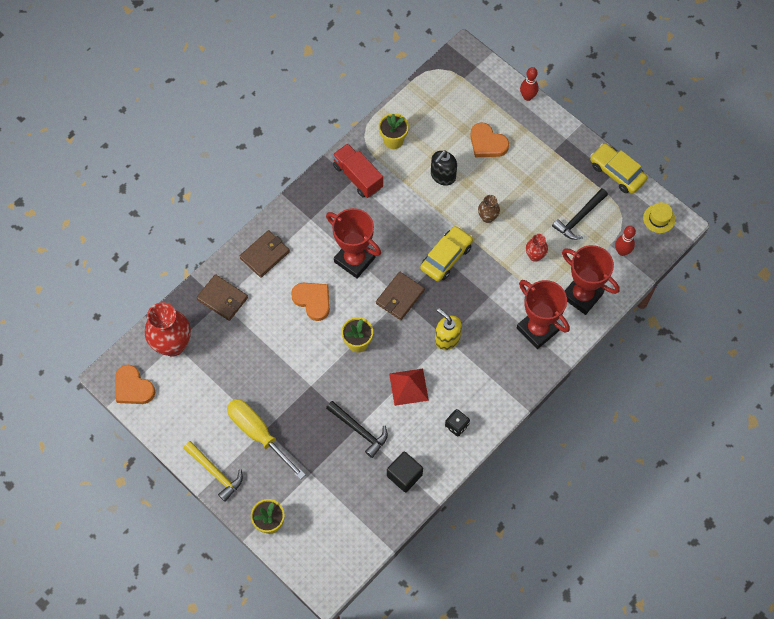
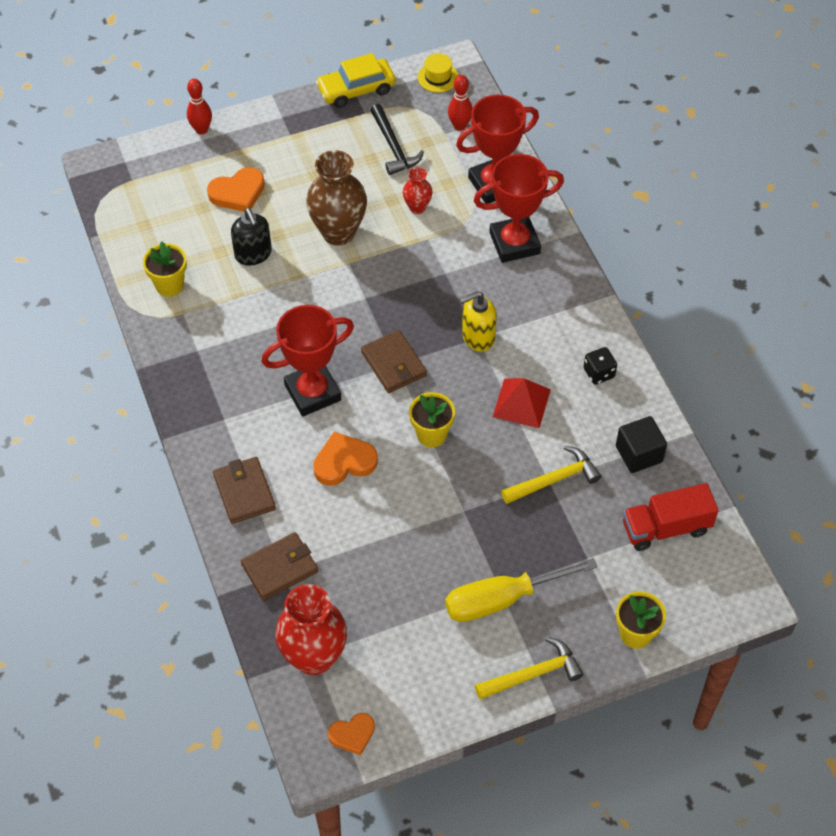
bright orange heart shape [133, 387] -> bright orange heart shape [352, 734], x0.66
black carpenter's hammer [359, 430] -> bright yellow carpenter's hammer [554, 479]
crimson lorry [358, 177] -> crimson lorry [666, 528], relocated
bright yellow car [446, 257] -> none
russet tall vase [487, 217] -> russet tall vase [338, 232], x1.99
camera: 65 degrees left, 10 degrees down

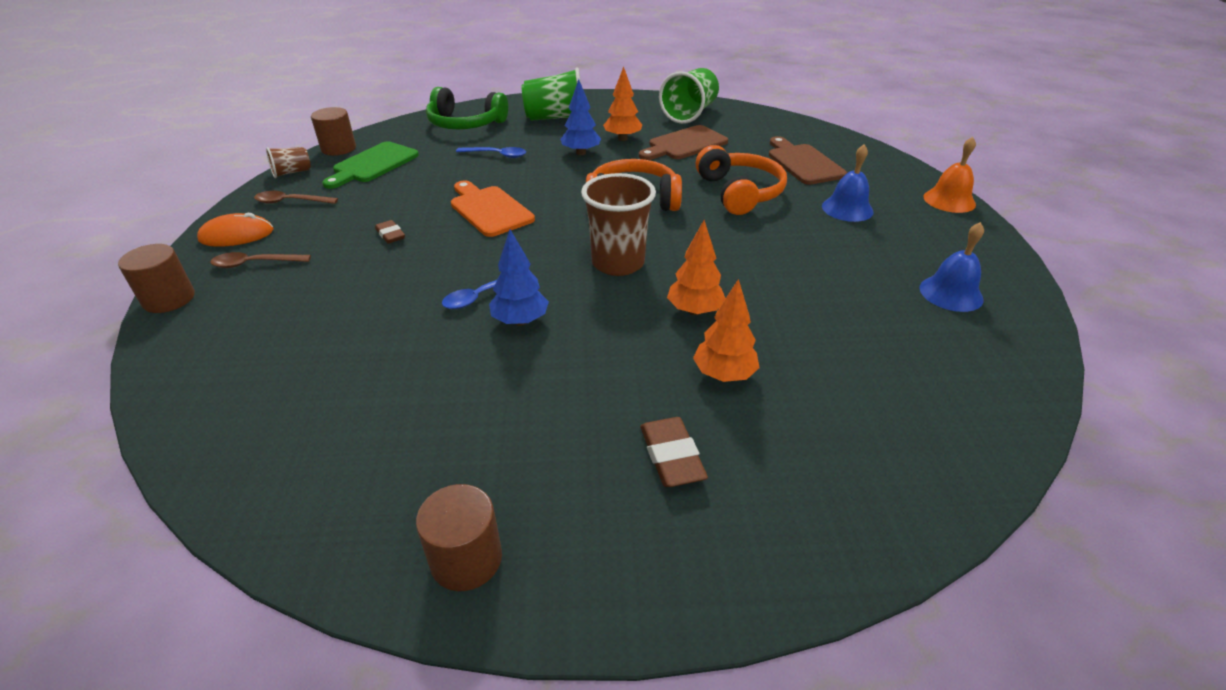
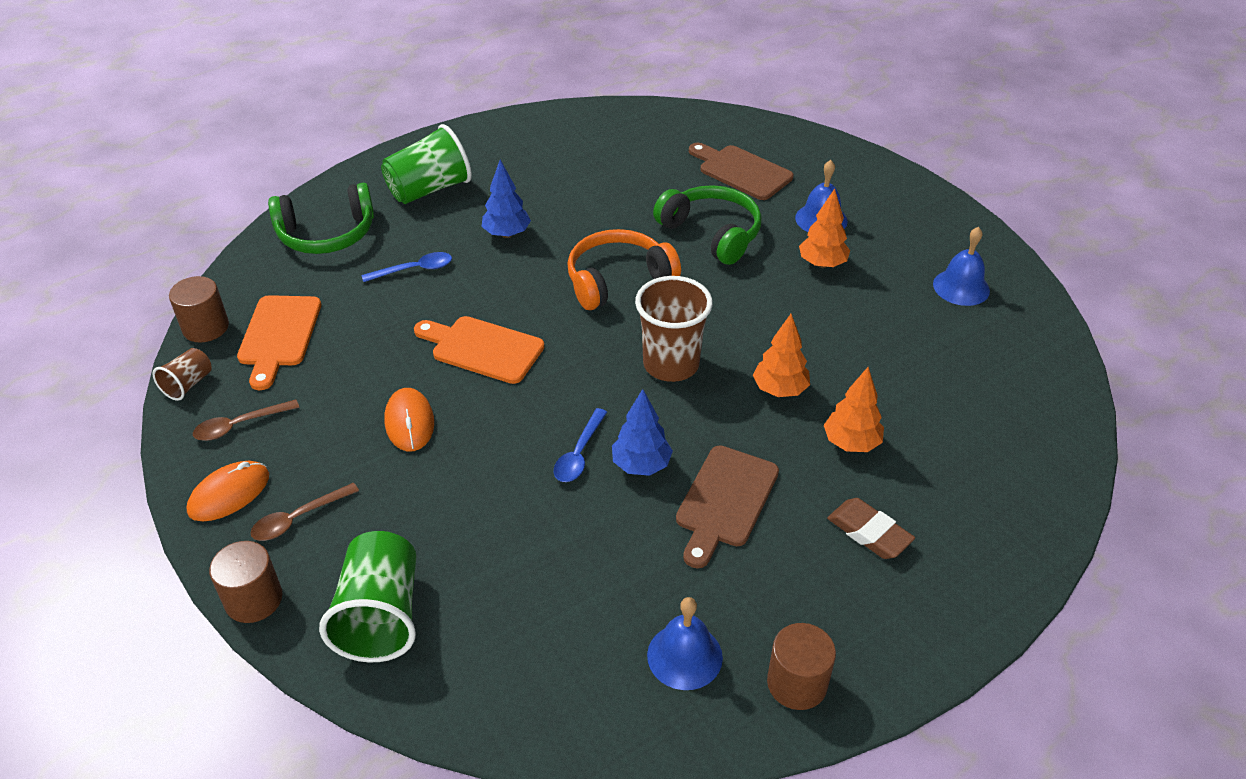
emerald cutting board [373, 164] -> bright orange cutting board [279, 336]
russet pencil eraser [390, 235] -> bright orange computer mouse [409, 422]
bright orange tree [622, 138] -> bright orange tree [822, 264], relocated
russet cutting board [684, 144] -> russet cutting board [725, 501], relocated
emerald beaker [690, 113] -> emerald beaker [381, 616], relocated
bright orange headset [739, 192] -> emerald headset [711, 233]
bright orange bell [949, 200] -> none
none -> royal blue bell [684, 656]
camera: 30 degrees left, 5 degrees up

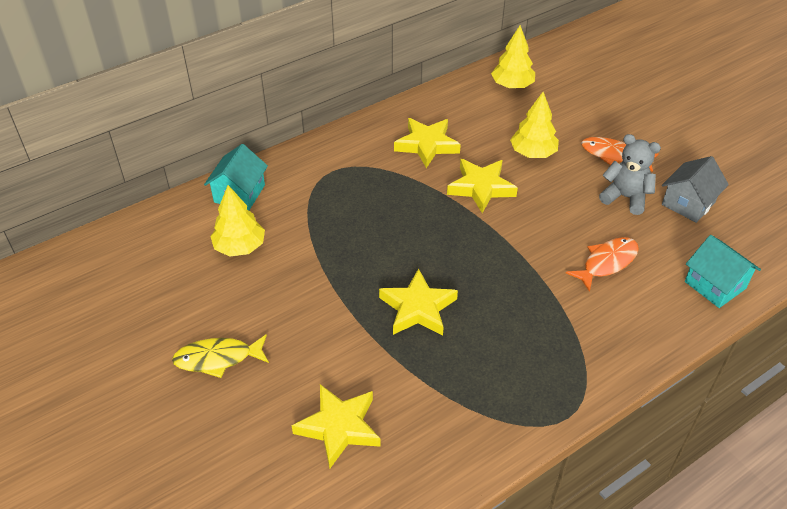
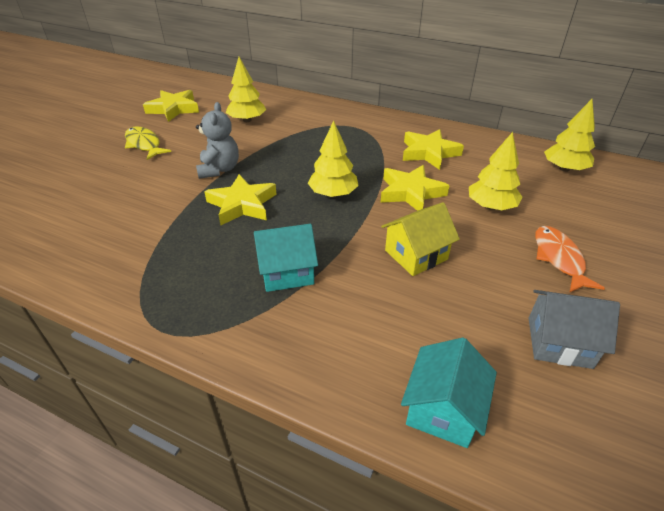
aqua house [239, 193] -> aqua house [287, 272], relocated
bright yellow star shape [339, 427] -> bright yellow star shape [173, 109], relocated
bright orange toy fish [607, 263] -> none
ash-grey stuffed bear [625, 197] -> ash-grey stuffed bear [219, 169], relocated
none -> bright yellow tree [333, 194]
none -> bright yellow house [416, 255]
camera: 60 degrees right, 5 degrees down

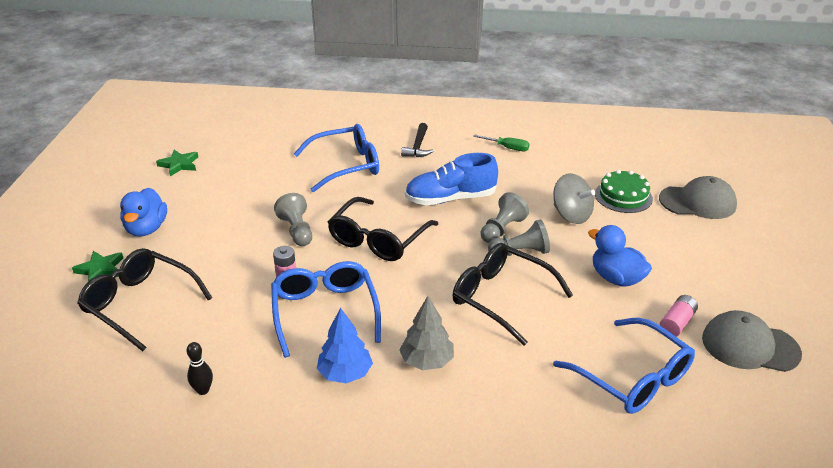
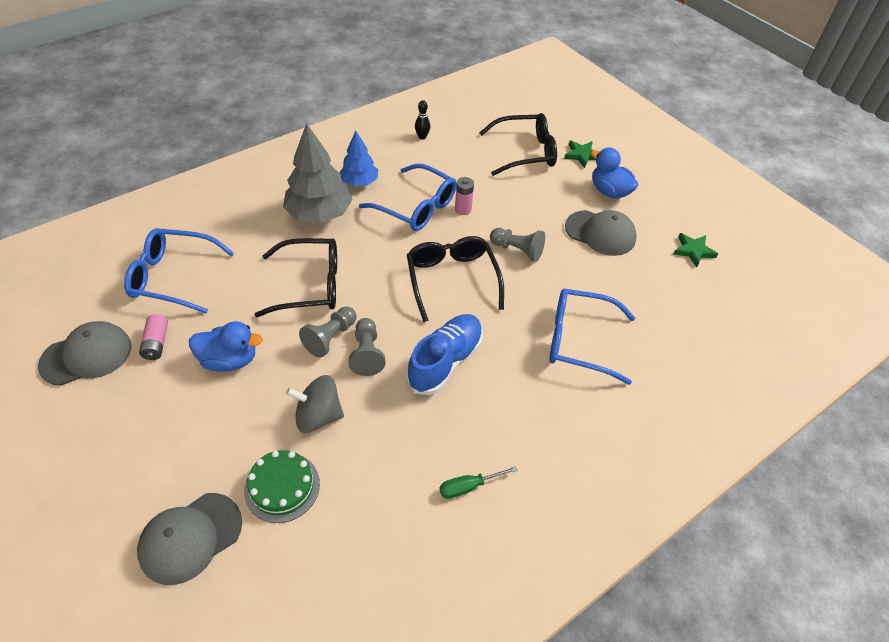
royal blue eyeglasses [346, 165] -> royal blue eyeglasses [579, 340], 75 degrees clockwise
ash-grey tree [427, 361] -> ash-grey tree [319, 214], x1.65
black carpenter's hammer [418, 147] -> none
none -> ash-grey cap [600, 233]
camera: 135 degrees right, 15 degrees up

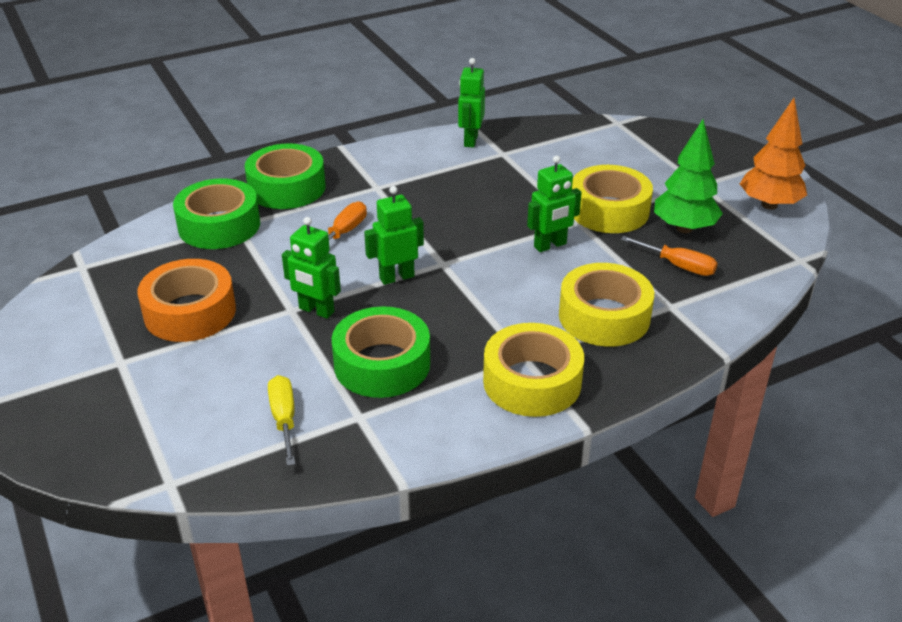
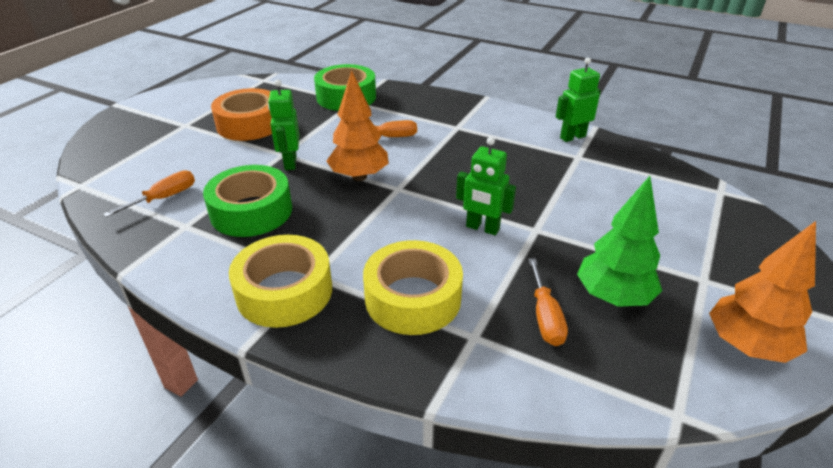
emerald sticky tape [287, 188] -> none
bright yellow screwdriver [284, 419] -> bright orange screwdriver [164, 198]
emerald robot figure [396, 277] -> bright orange tree [359, 176]
bright yellow sticky tape [609, 210] -> none
camera: 55 degrees right, 0 degrees up

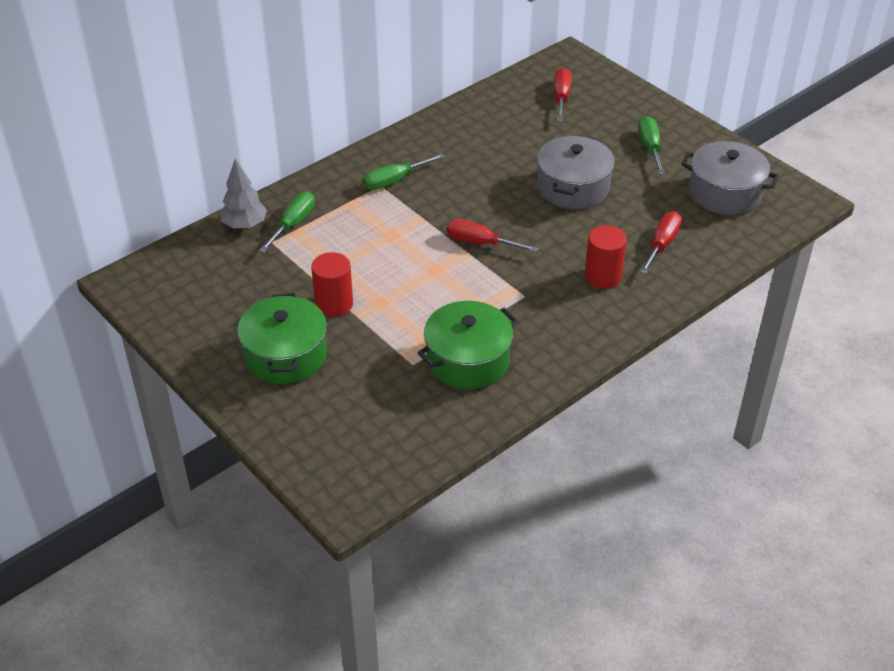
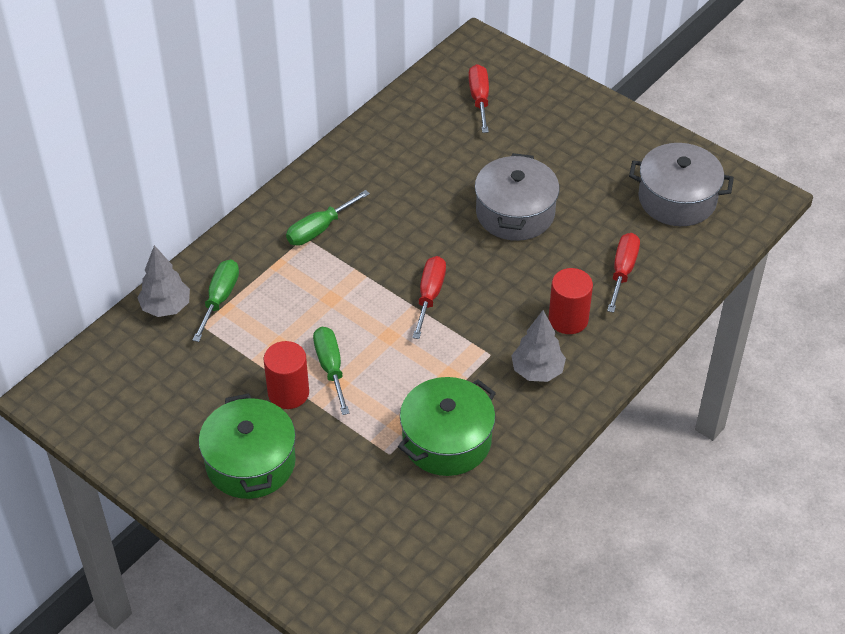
crimson screwdriver [480, 243] -> crimson screwdriver [430, 295], 90 degrees clockwise
emerald screwdriver [650, 147] -> emerald screwdriver [331, 368], relocated
none -> ash-grey tree [537, 371]
camera: 10 degrees left, 5 degrees up

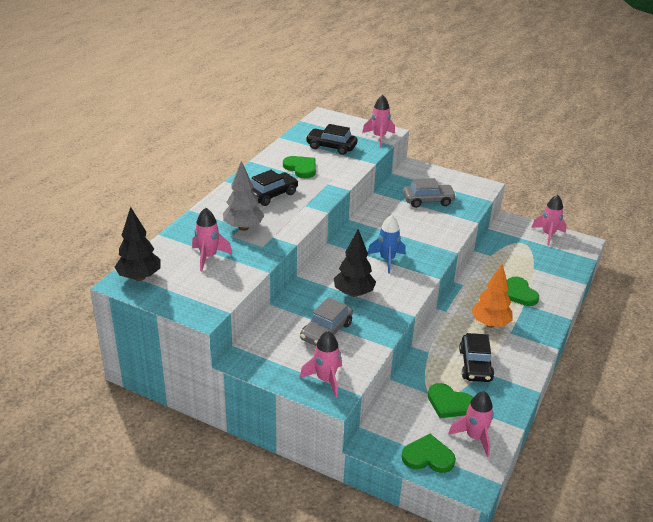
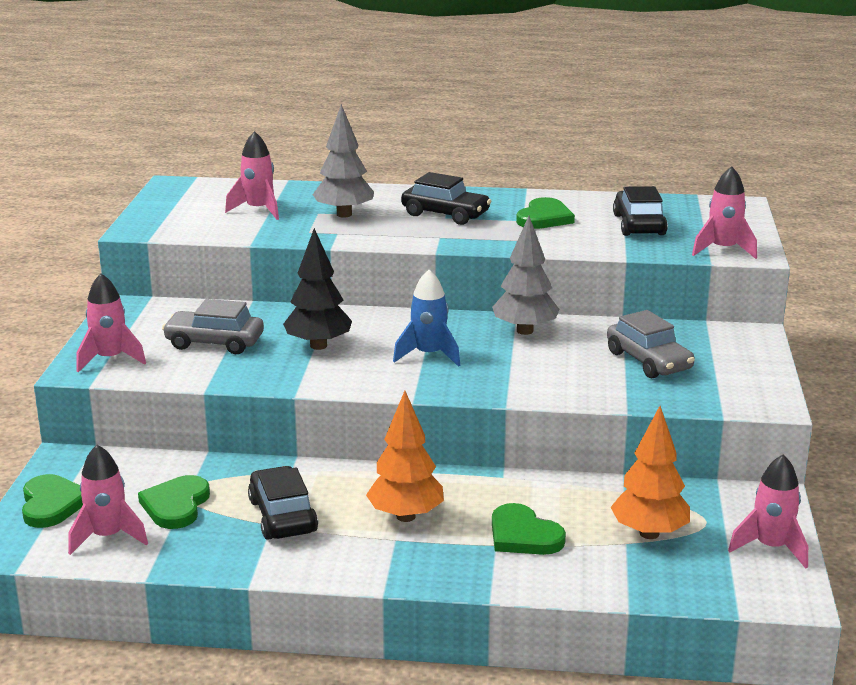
black tree [139, 277] -> none
black car [475, 365] -> black car [282, 516], 90 degrees clockwise
emerald heart shape [519, 293] -> emerald heart shape [523, 535], 90 degrees counterclockwise
none -> ash-grey tree [524, 331]
none -> bright orange tree [649, 533]
camera: 70 degrees right, 10 degrees down

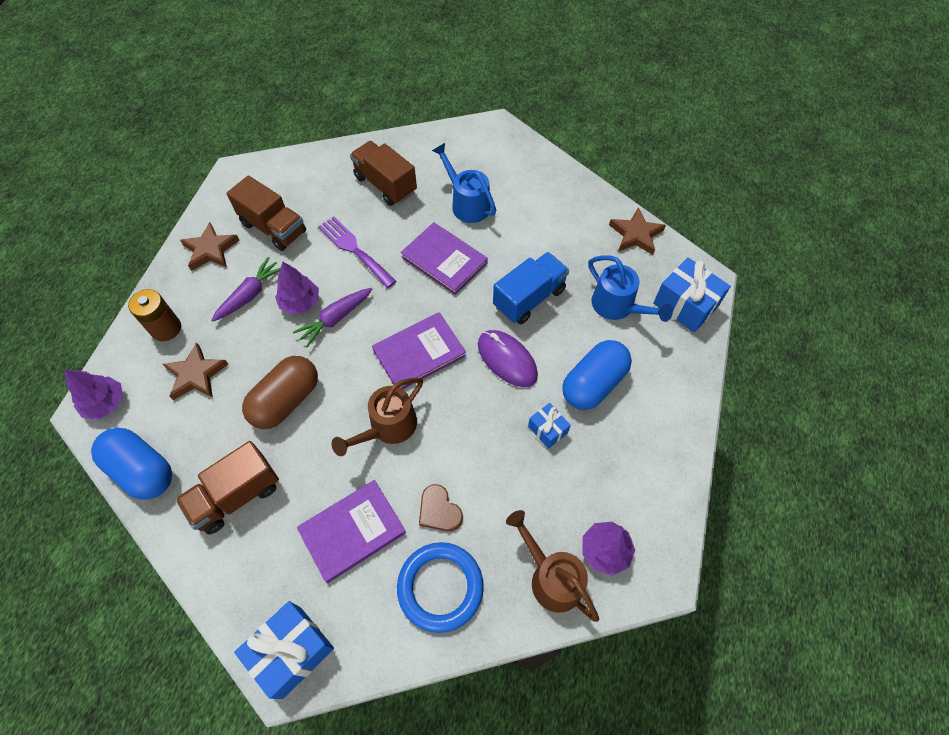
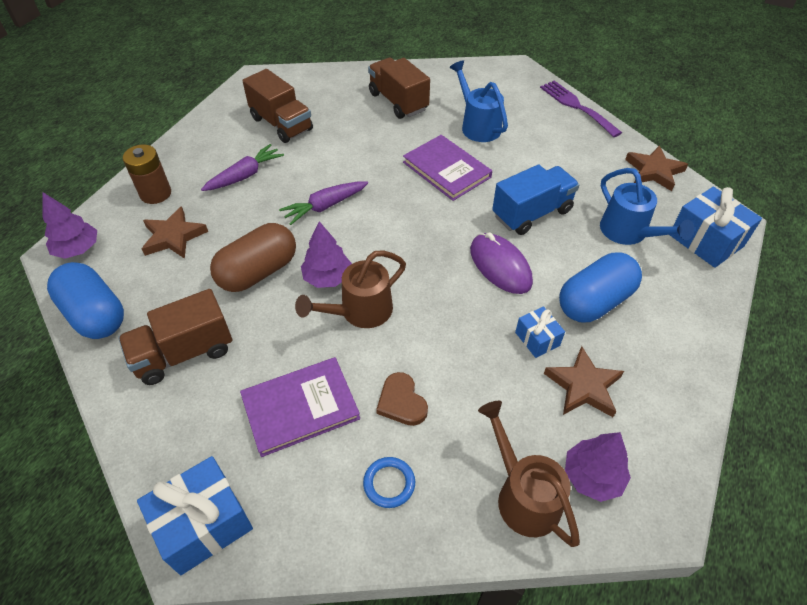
russet star shape [211, 250] -> russet star shape [583, 386], relocated
violet tree [300, 302] -> violet tree [327, 277], relocated
violet dinner fork [354, 249] -> violet dinner fork [576, 106], relocated
violet book [419, 353] -> none
royal blue ring [440, 587] -> royal blue ring [389, 483], x0.51
camera: 10 degrees right, 10 degrees down

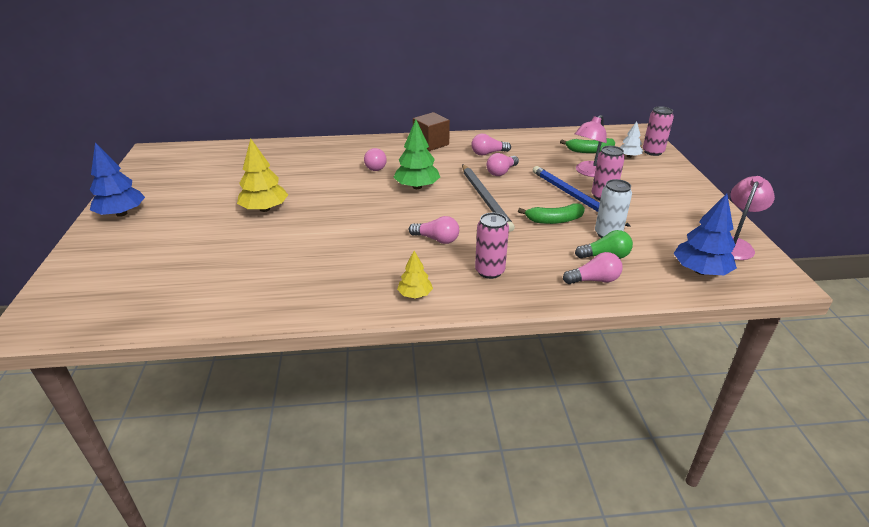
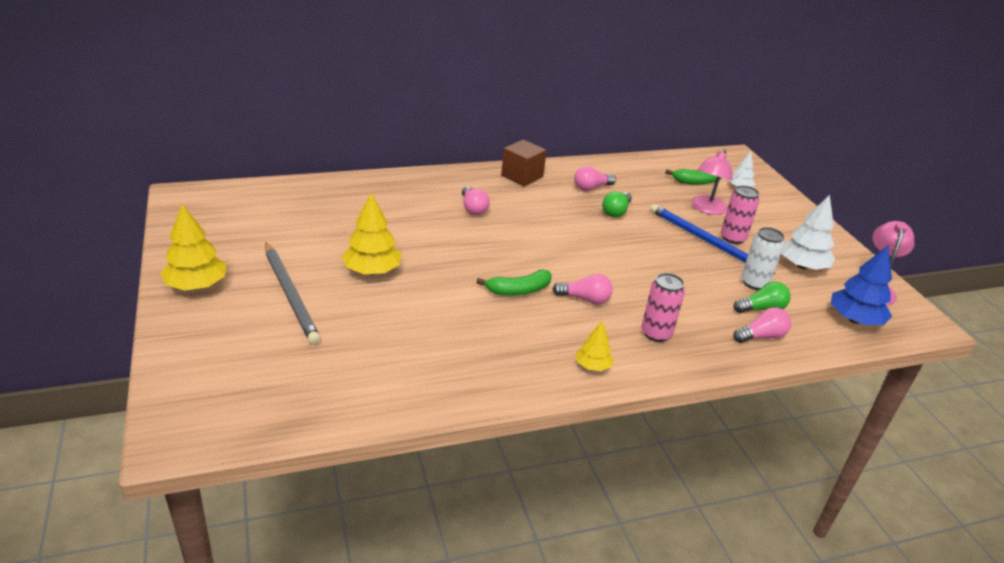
royal blue tree [122, 213] -> bright yellow tree [196, 285]
emerald tree [417, 187] -> none
ash-grey wooden pencil [485, 199] -> ash-grey wooden pencil [290, 295], relocated
pink light bulb [501, 172] -> emerald light bulb [616, 211]
emerald banana fruit [554, 220] -> emerald banana fruit [518, 290], relocated
pink can [653, 152] -> none
none -> pure white tree [802, 266]
camera: 15 degrees left, 0 degrees up

